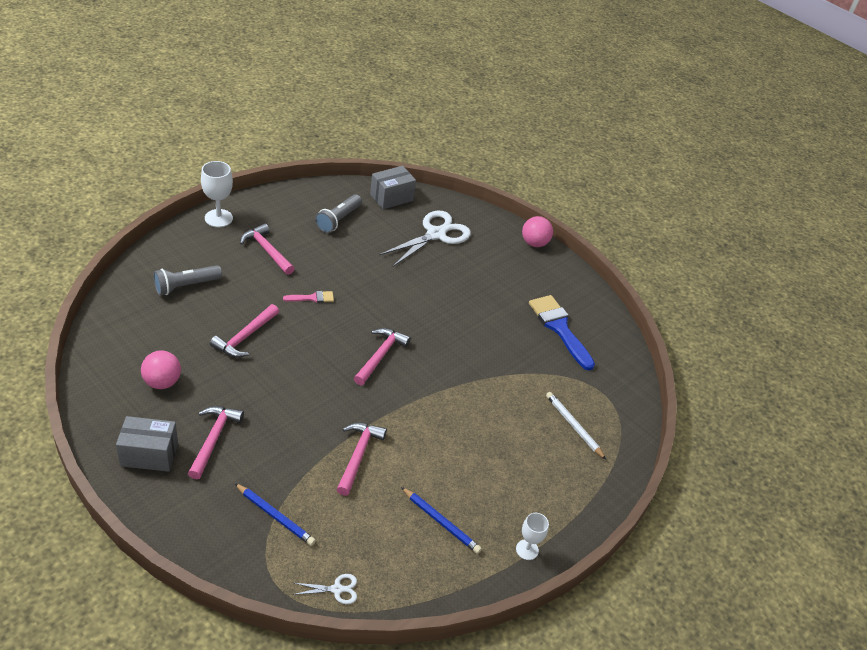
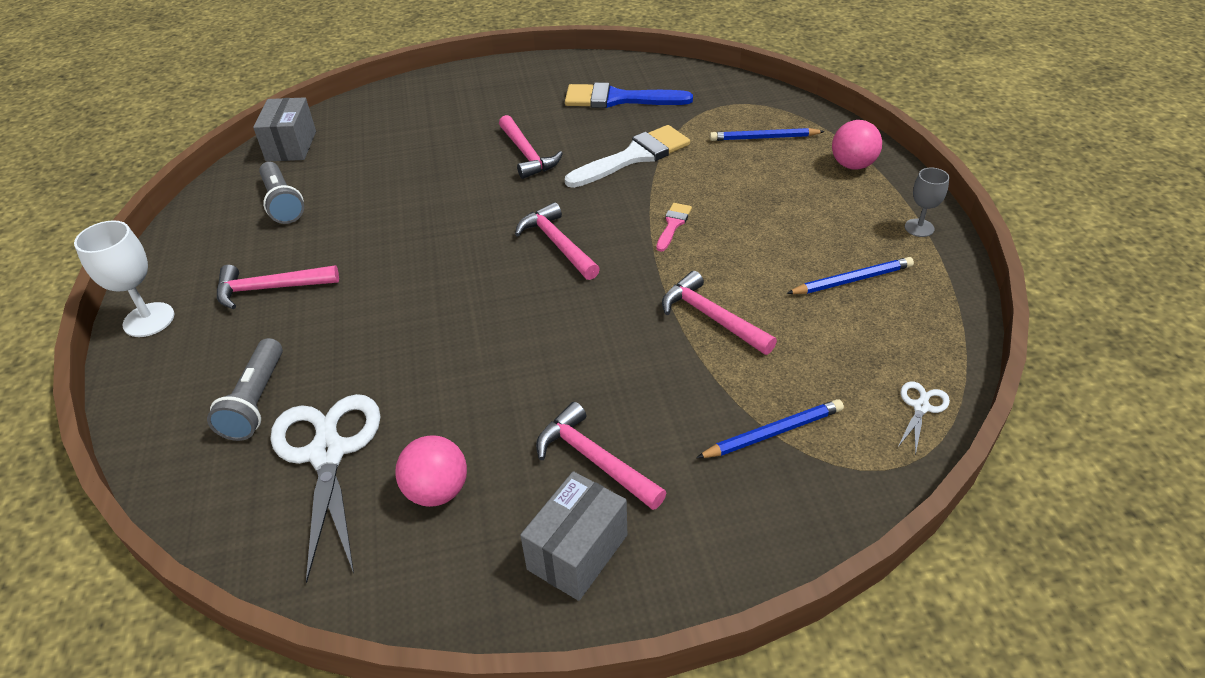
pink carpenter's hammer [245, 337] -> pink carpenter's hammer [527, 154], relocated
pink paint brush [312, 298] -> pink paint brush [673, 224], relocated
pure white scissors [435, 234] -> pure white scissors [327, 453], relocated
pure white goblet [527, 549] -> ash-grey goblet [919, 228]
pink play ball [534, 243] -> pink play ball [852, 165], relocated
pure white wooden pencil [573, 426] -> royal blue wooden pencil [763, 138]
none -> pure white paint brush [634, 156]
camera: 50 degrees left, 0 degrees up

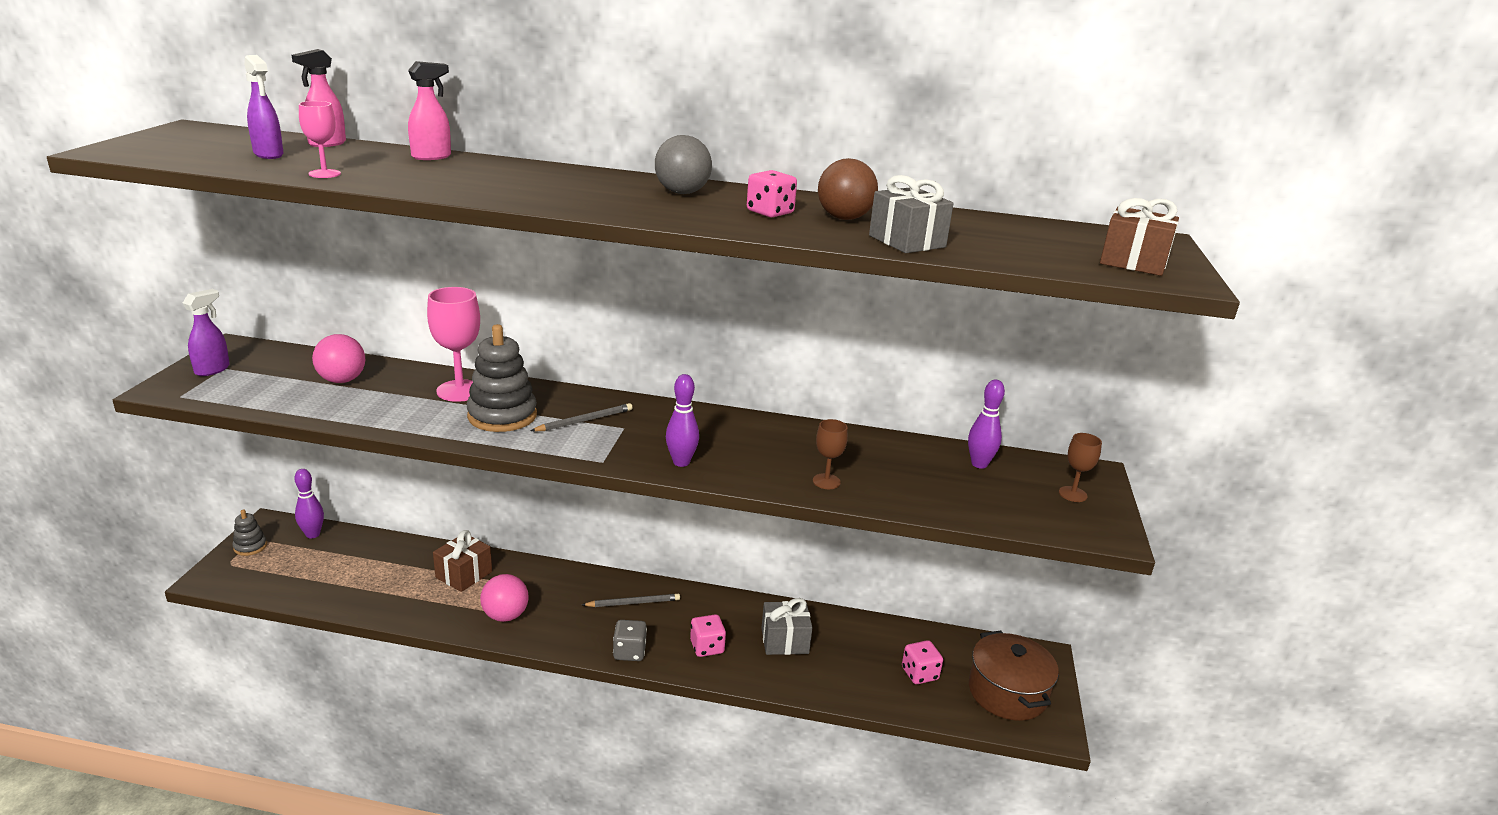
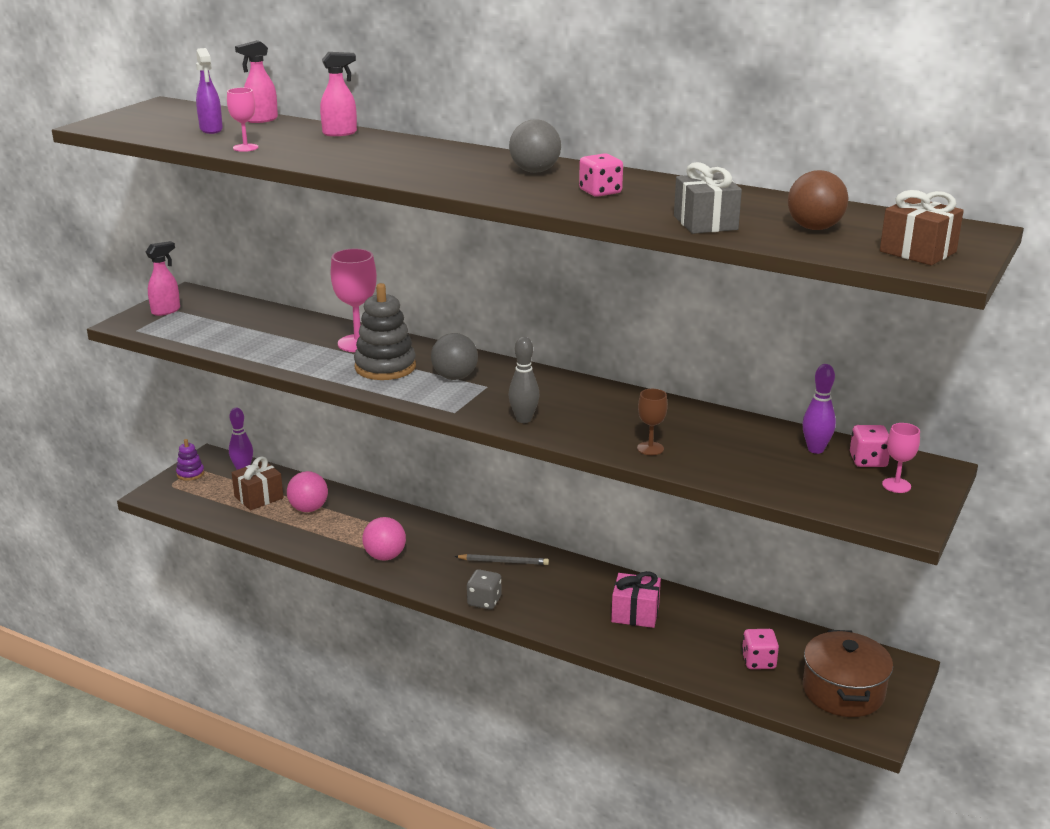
violet spray bottle [213, 369] -> pink spray bottle [166, 311]
ash-grey ring stacker [250, 546] -> violet ring stacker [190, 473]
pink play ball [342, 380] -> pink play ball [308, 509], relocated
russet wrapped gift [464, 574] -> russet wrapped gift [259, 497], relocated
ash-grey wooden pencil [584, 420] -> ash-grey play ball [454, 377]
violet skittle [681, 462] -> ash-grey skittle [524, 419]
pink game die [707, 647] -> pink game die [868, 461], relocated
ash-grey wrapped gift [784, 641] -> pink wrapped gift [635, 613]
russet play ball [844, 218] -> russet play ball [814, 228], relocated
russet goblet [1072, 494] -> pink goblet [896, 485]
camera: 20 degrees right, 0 degrees up

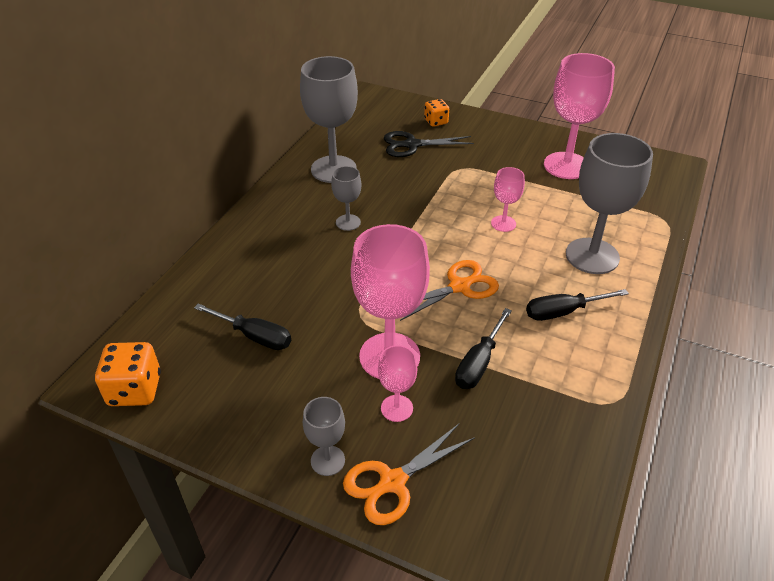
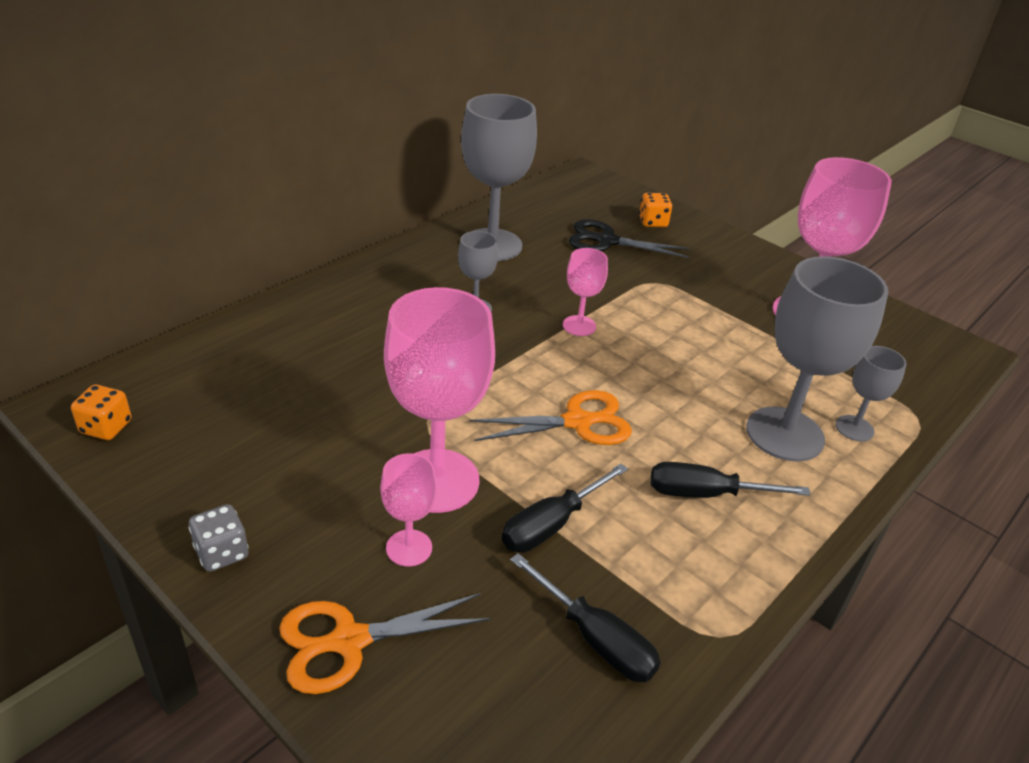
bright orange game die [135, 390] -> bright orange game die [106, 427], x0.62
black screwdriver [255, 336] -> black screwdriver [596, 639], relocated
ash-grey goblet [327, 460] -> ash-grey goblet [854, 428], relocated
pink goblet [503, 223] -> pink goblet [579, 326], relocated
none -> ash-grey game die [222, 553]
camera: 15 degrees right, 5 degrees down

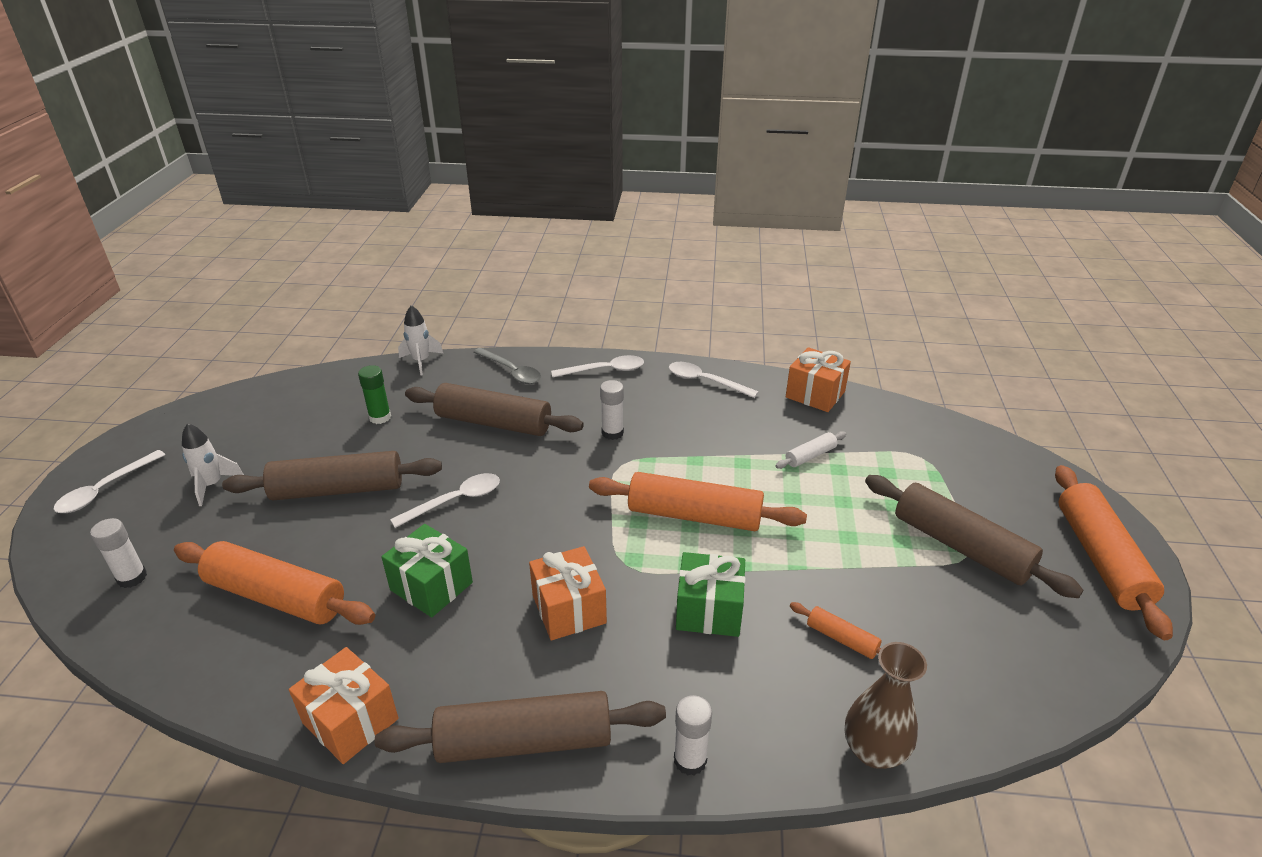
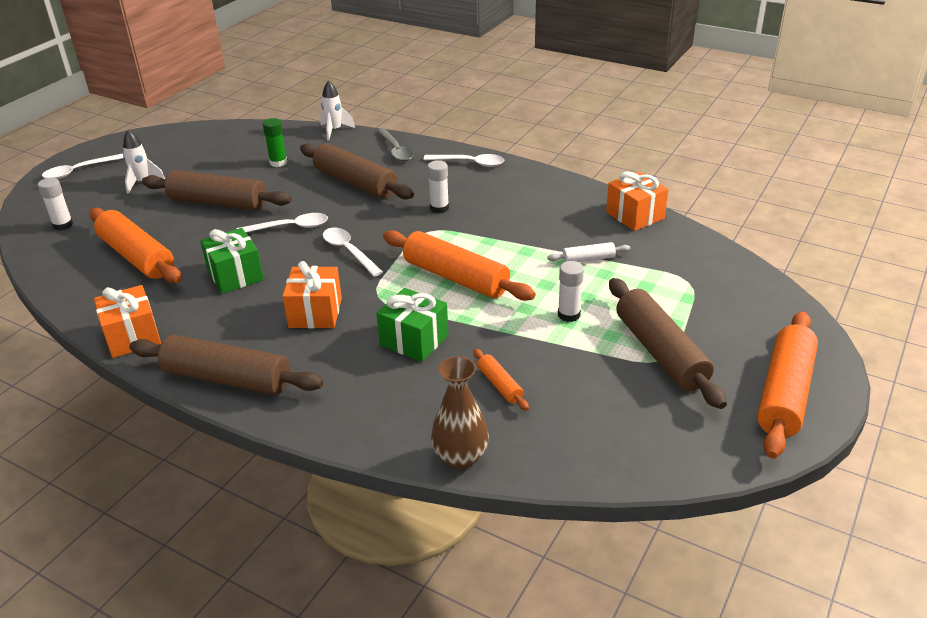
pure white tablespoon [705, 381] -> pure white tablespoon [349, 251], relocated
pure white glue stick [690, 760] -> pure white glue stick [569, 315], relocated
camera: 25 degrees right, 0 degrees up

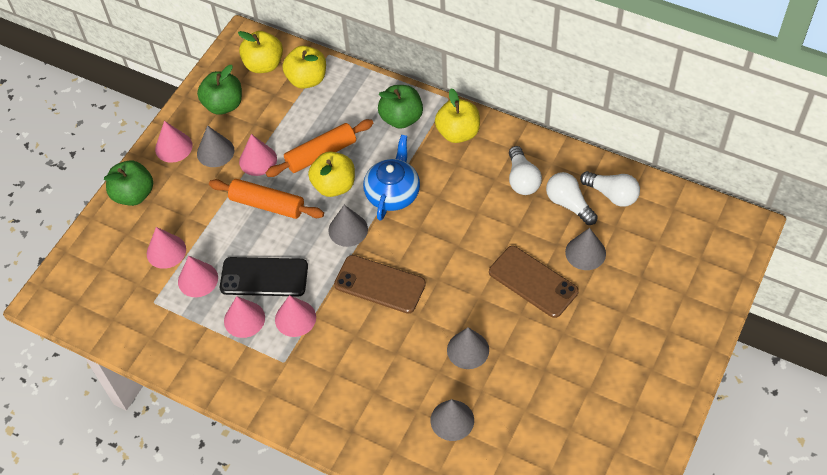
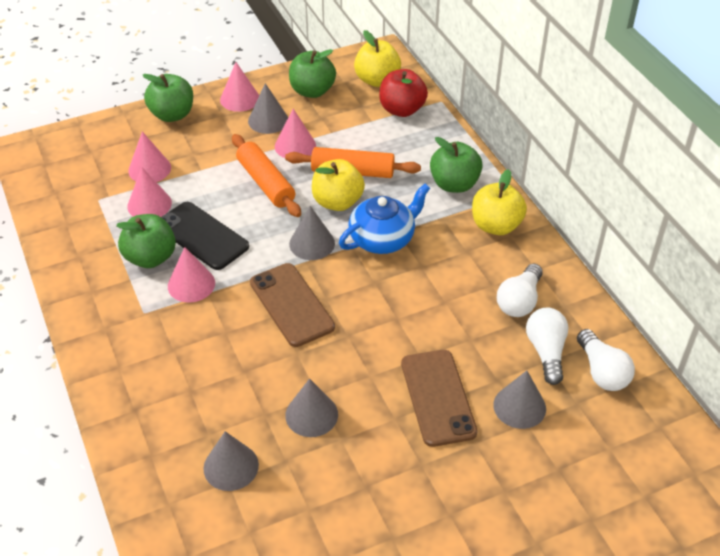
pink cone shape [244, 319] -> emerald apple [150, 258]
bright yellow apple [307, 79] -> crimson apple [402, 110]
camera: 35 degrees right, 10 degrees down

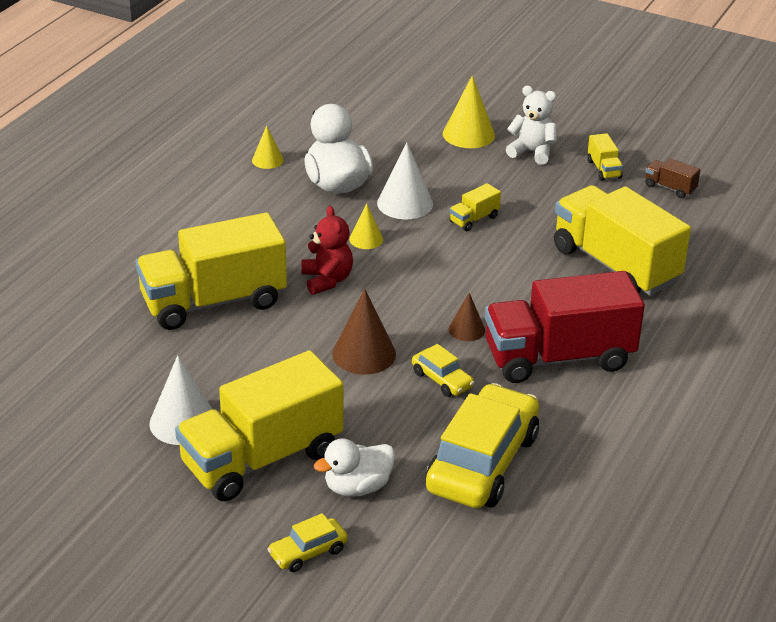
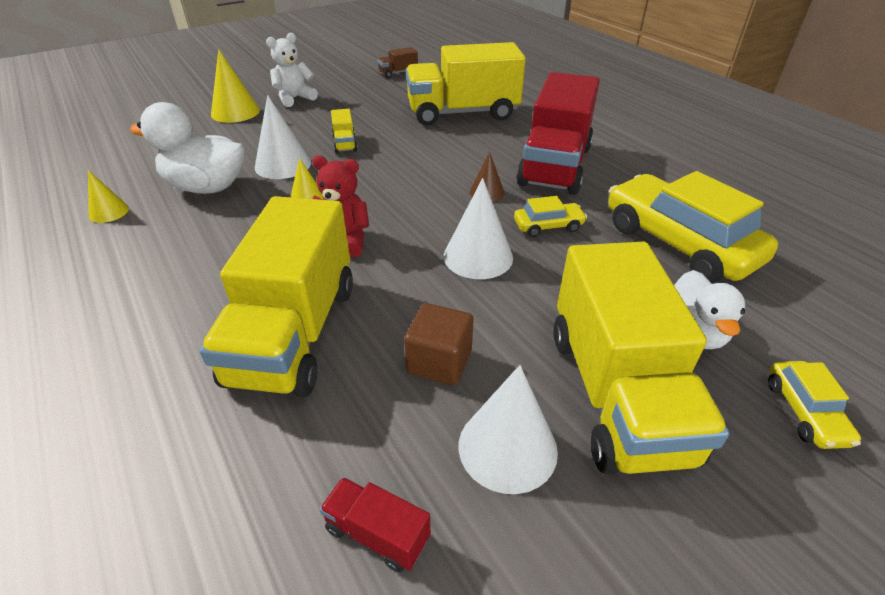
russet cone shape [364, 354] -> pure white cone shape [478, 256]
bright yellow lorry [603, 169] -> none
none -> crimson lorry [377, 533]
none -> russet block [439, 362]
camera: 60 degrees left, 5 degrees up

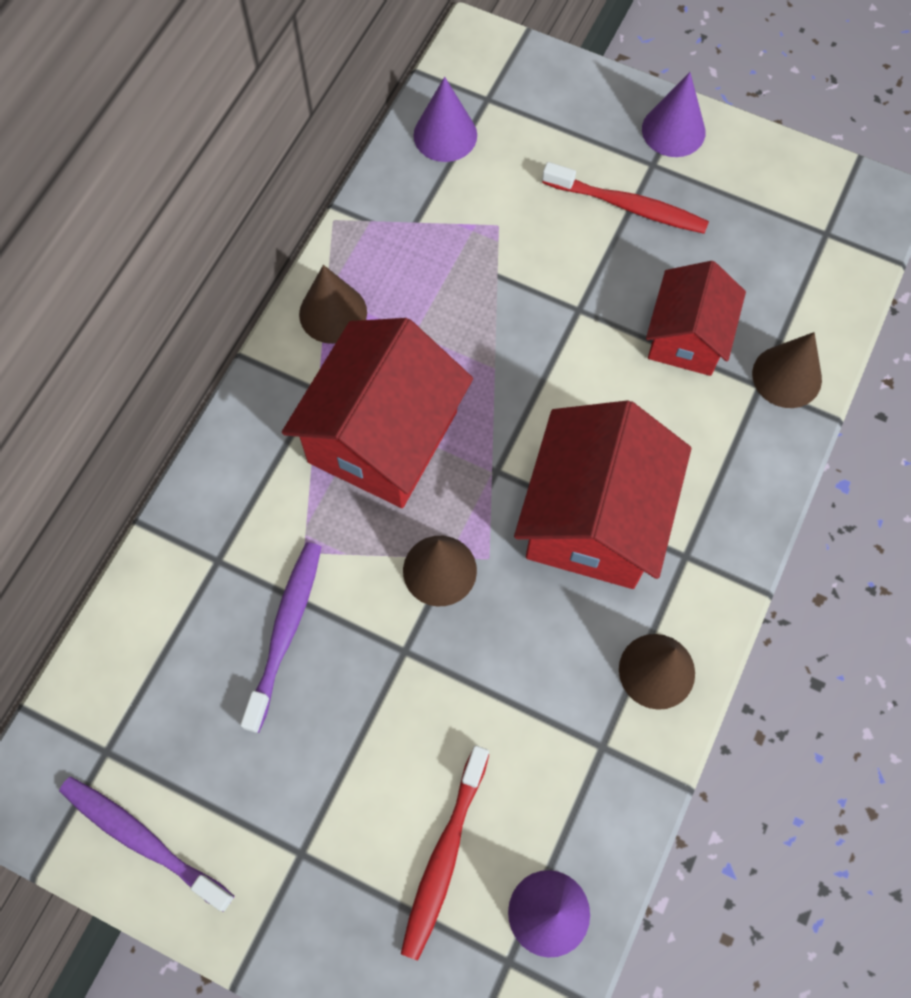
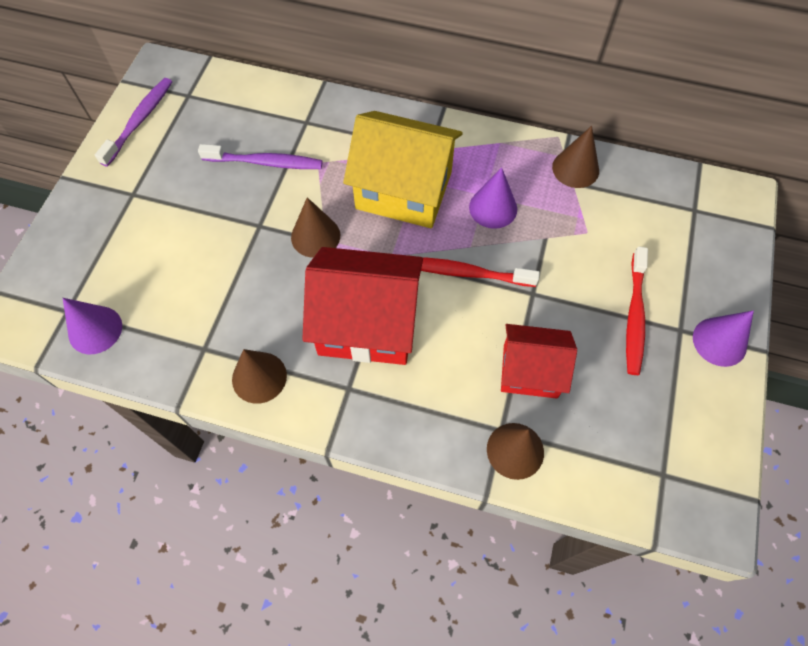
crimson house [383, 437] -> bright yellow house [404, 190]
russet cone shape [333, 313] -> russet cone shape [575, 168], relocated
crimson tooth brush [444, 856] -> crimson tooth brush [466, 273], relocated
violet cone shape [445, 135] -> violet cone shape [493, 208], relocated
camera: 80 degrees right, 5 degrees down

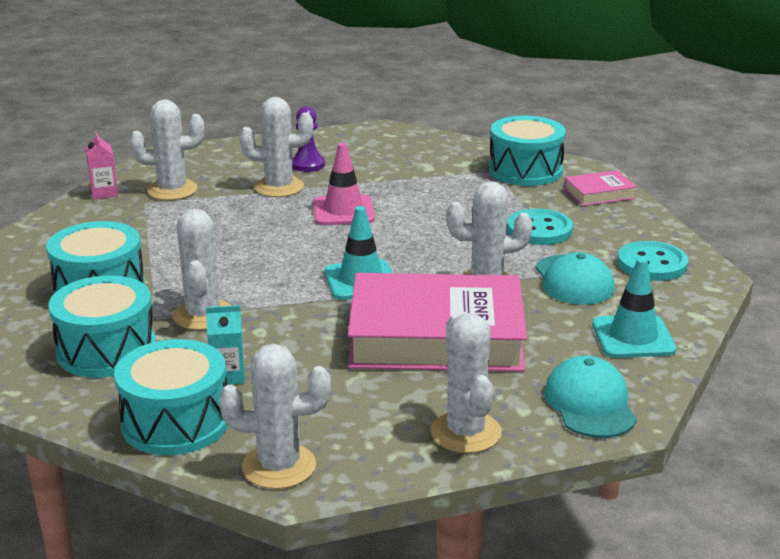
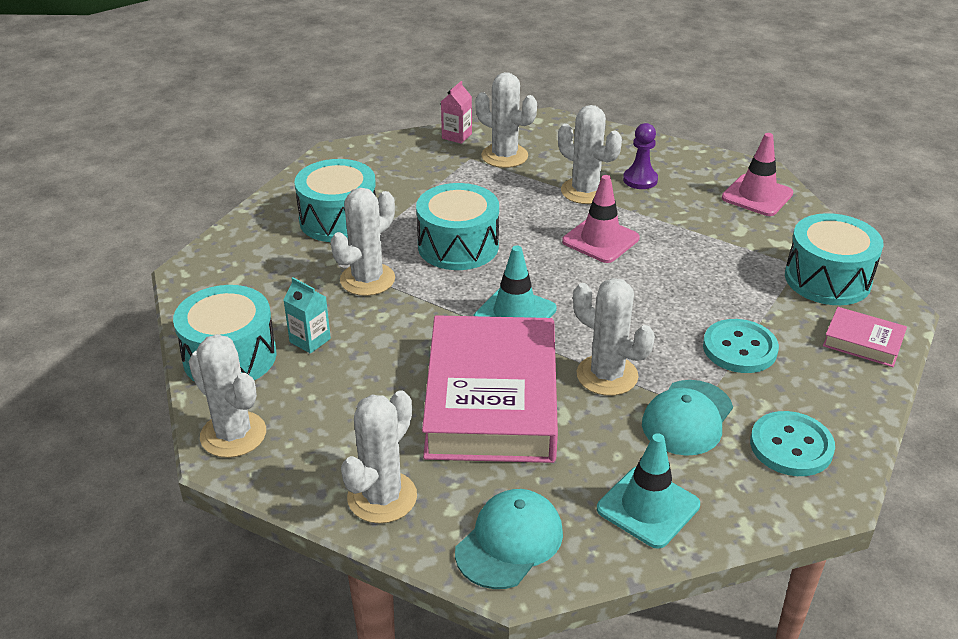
aqua drum [106, 350] -> aqua drum [458, 246], relocated
pink book [436, 337] -> pink book [491, 400], 45 degrees clockwise
none -> pink road cone [757, 196]
camera: 45 degrees right, 10 degrees up

